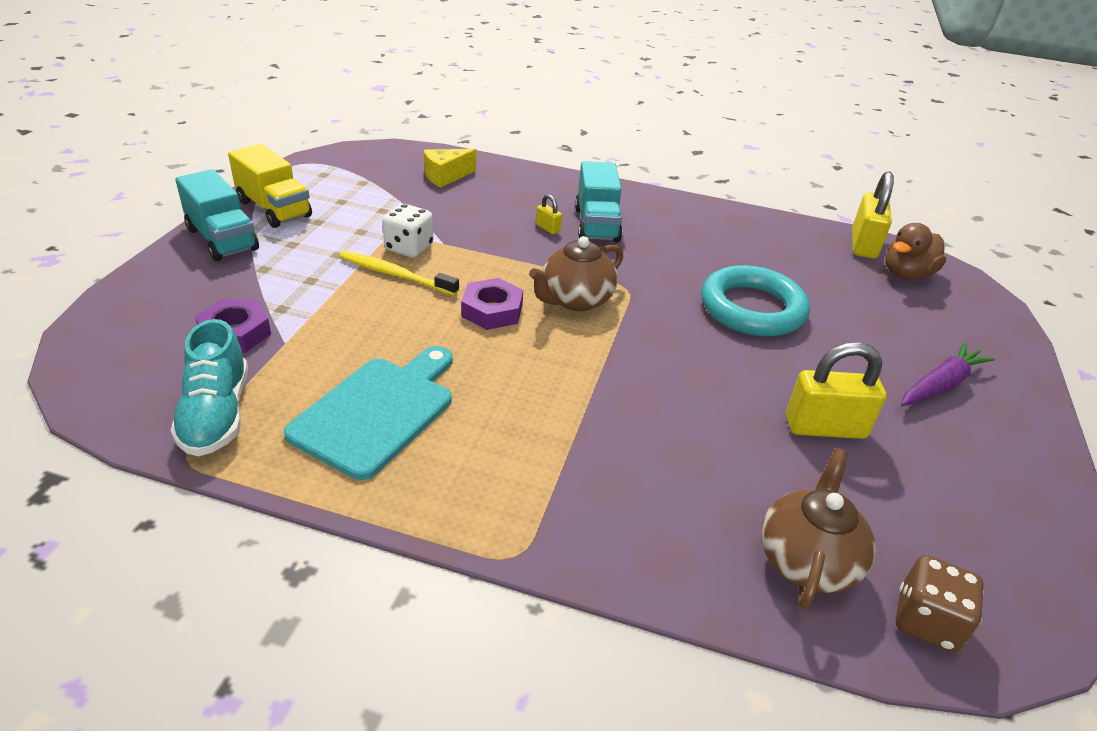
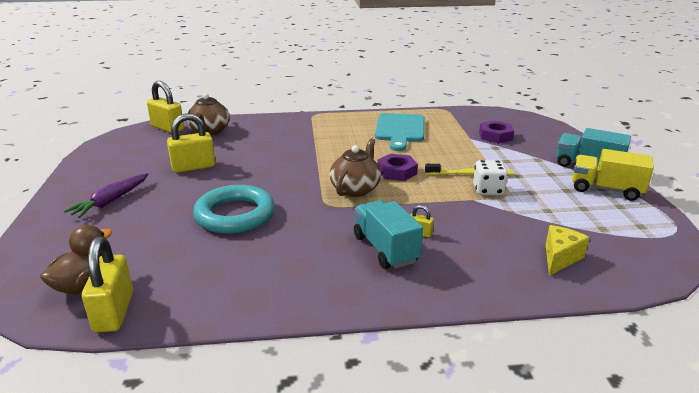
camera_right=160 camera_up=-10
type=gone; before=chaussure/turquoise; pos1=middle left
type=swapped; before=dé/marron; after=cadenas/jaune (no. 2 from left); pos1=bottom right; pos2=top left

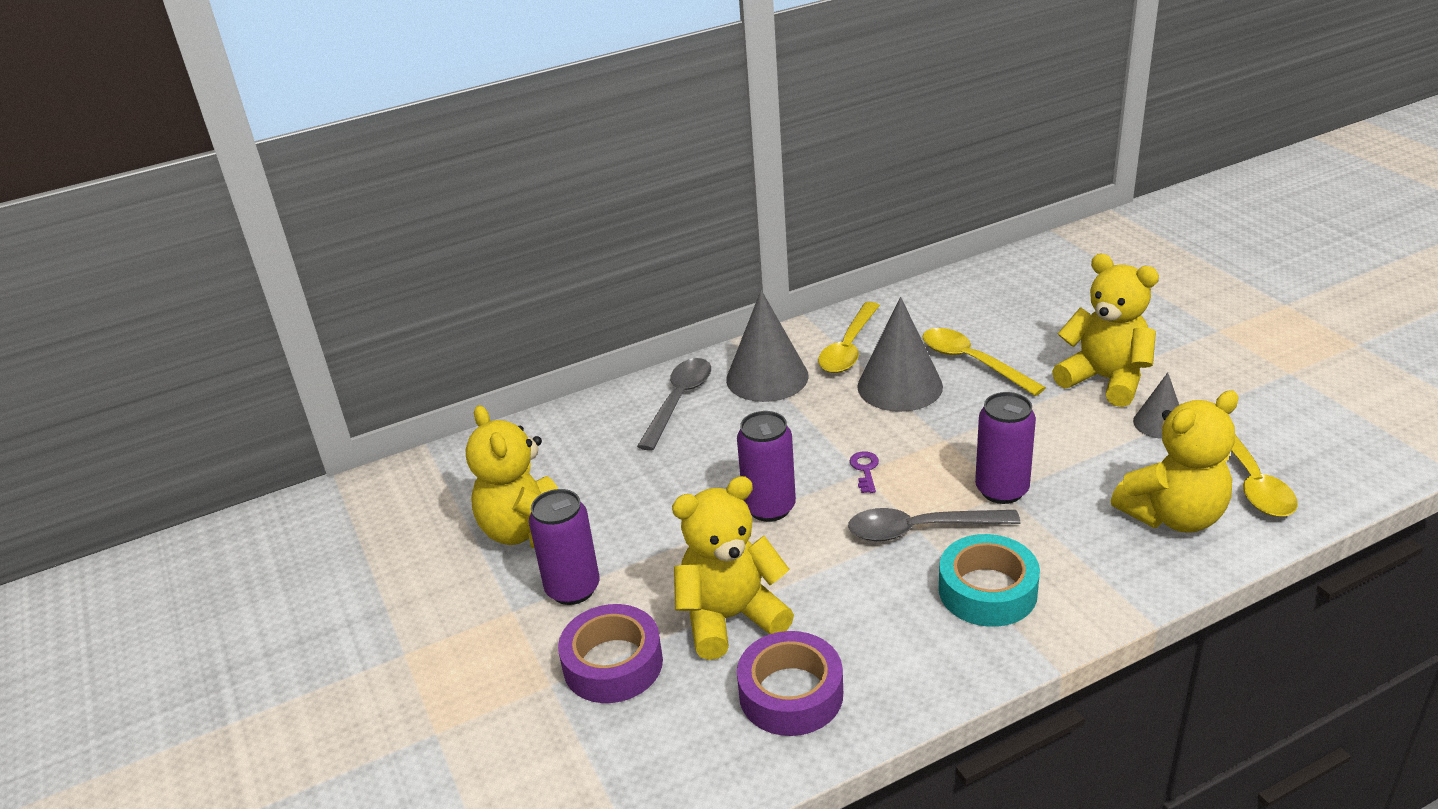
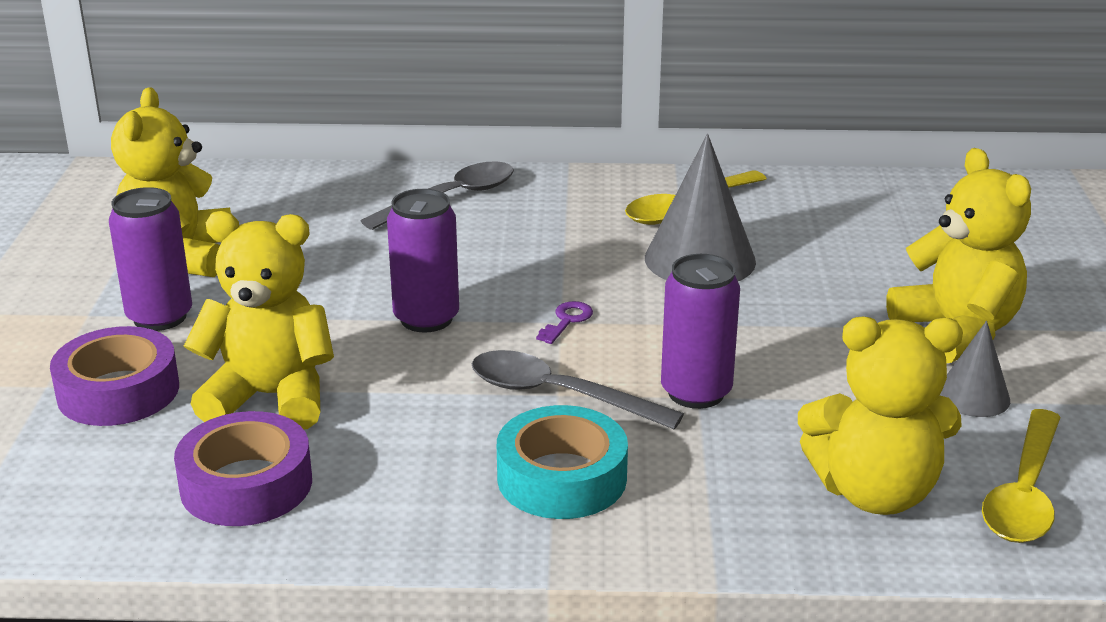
camera_right=25 camera_up=-5
type=gone; before=cône/gris (no. 1 from left); pos1=centre
type=gone; before=cuillère/jaune (no. 2 from left); pos1=middle right

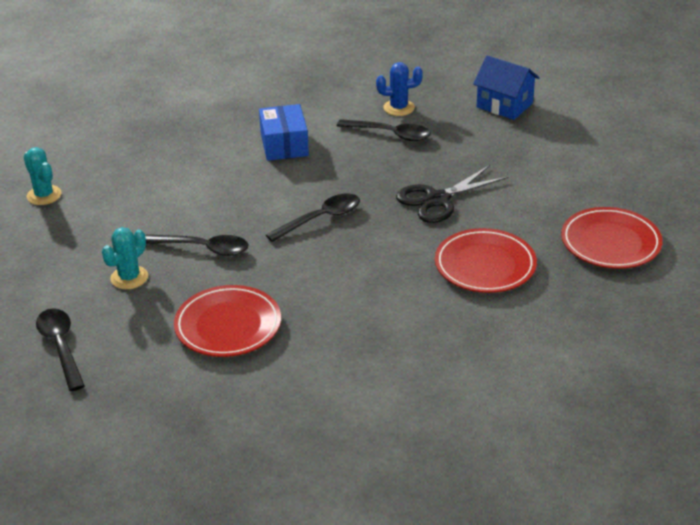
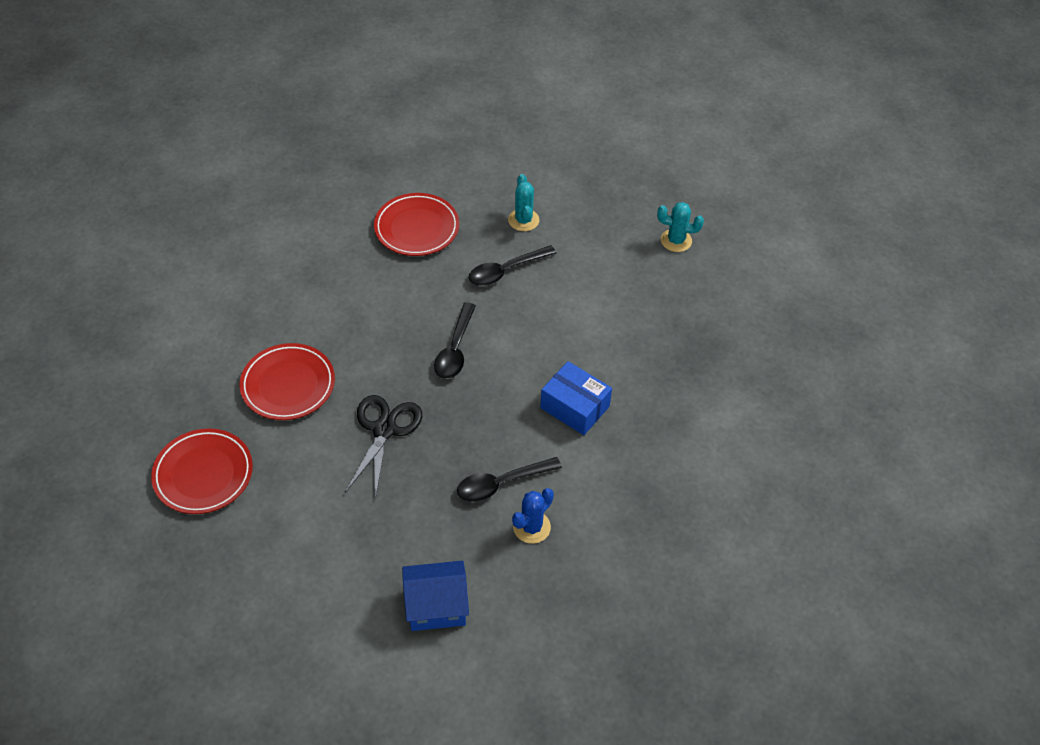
camera_right=135 camera_up=15
type=gone; before=cuillère/noir (no. 1 from left); pos1=middle left

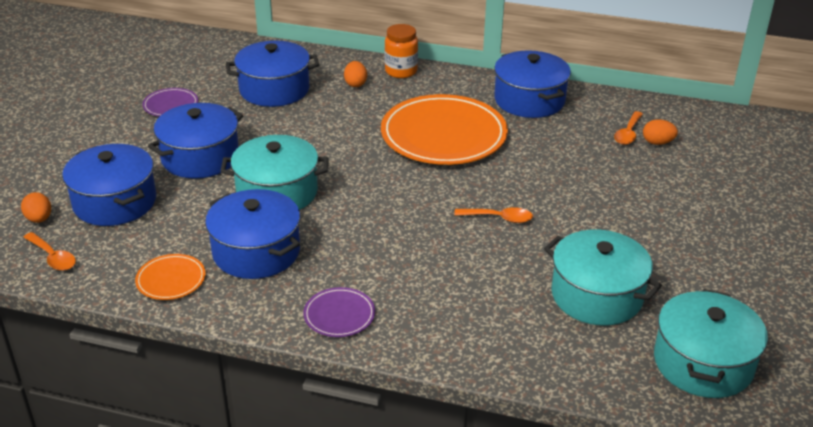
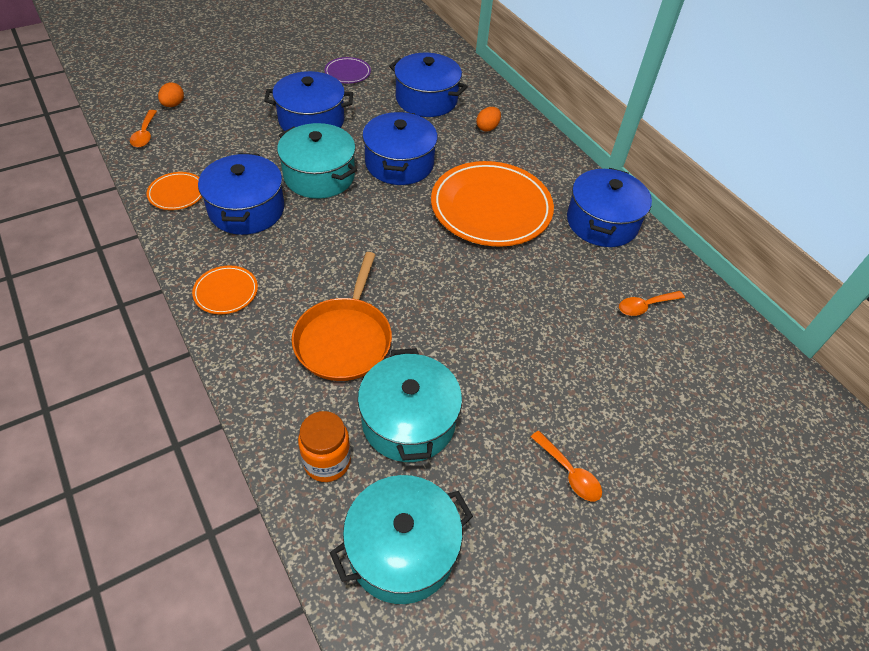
camera_right=40 camera_up=15
type=shifted; before=bocal/orange; pos1=top centre; pos2=bottom centre
type=gone; before=œuf/orange (no. 3 from left); pos1=top right
type=shifted; before=marmite/bleu (no. 1 from left in the first image); after=marmite/bleu (no. 3 from left); pos1=middle left; pos2=top centre
type=shifted; before=cuillère/orange (no. 2 from left); pos1=centre; pos2=bottom centre
type=repainted; before=assiette/violet (no. 2 from left); after=assiette/orange (no. 2 from left); pos1=bottom centre; pos2=middle left
type=new; after=poêle/orange; pos2=centre

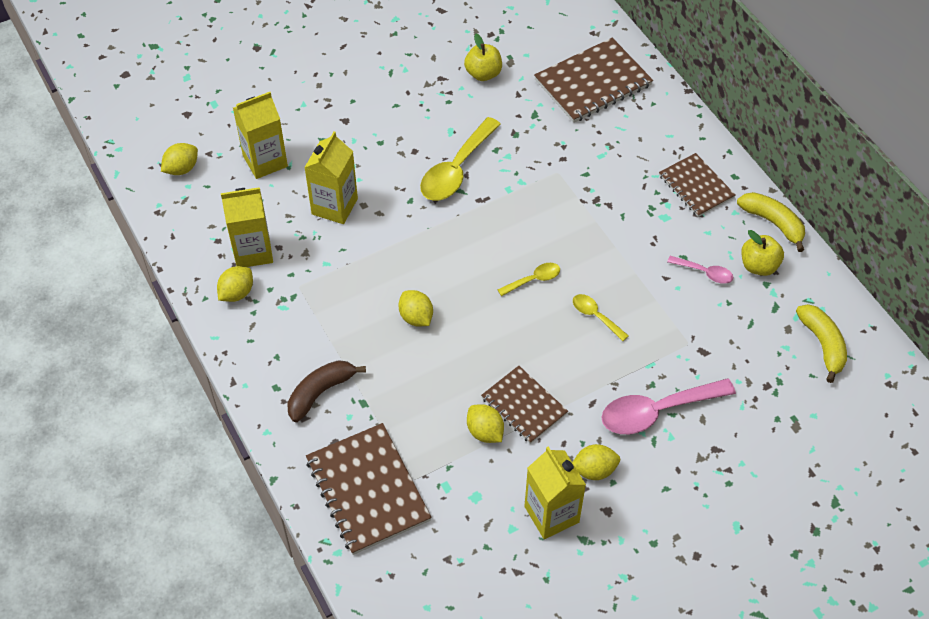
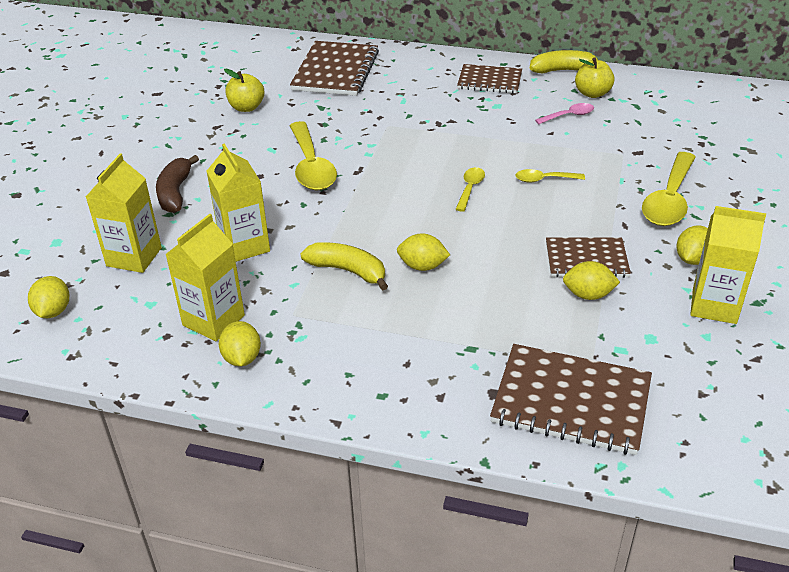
camera_right=-45 camera_up=-15
type=shifted; before=banane/jaune (no. 2 from left in the first image); after=banane/jaune (no. 1 from left); pos1=middle right; pos2=centre
type=shifted; before=banane/marron; pos1=centre; pos2=top left
type=repainted; before=cuillère/rose (no. 1 from left); after=cuillère/jaune (no. 4 from left); pos1=middle right; pos2=top right

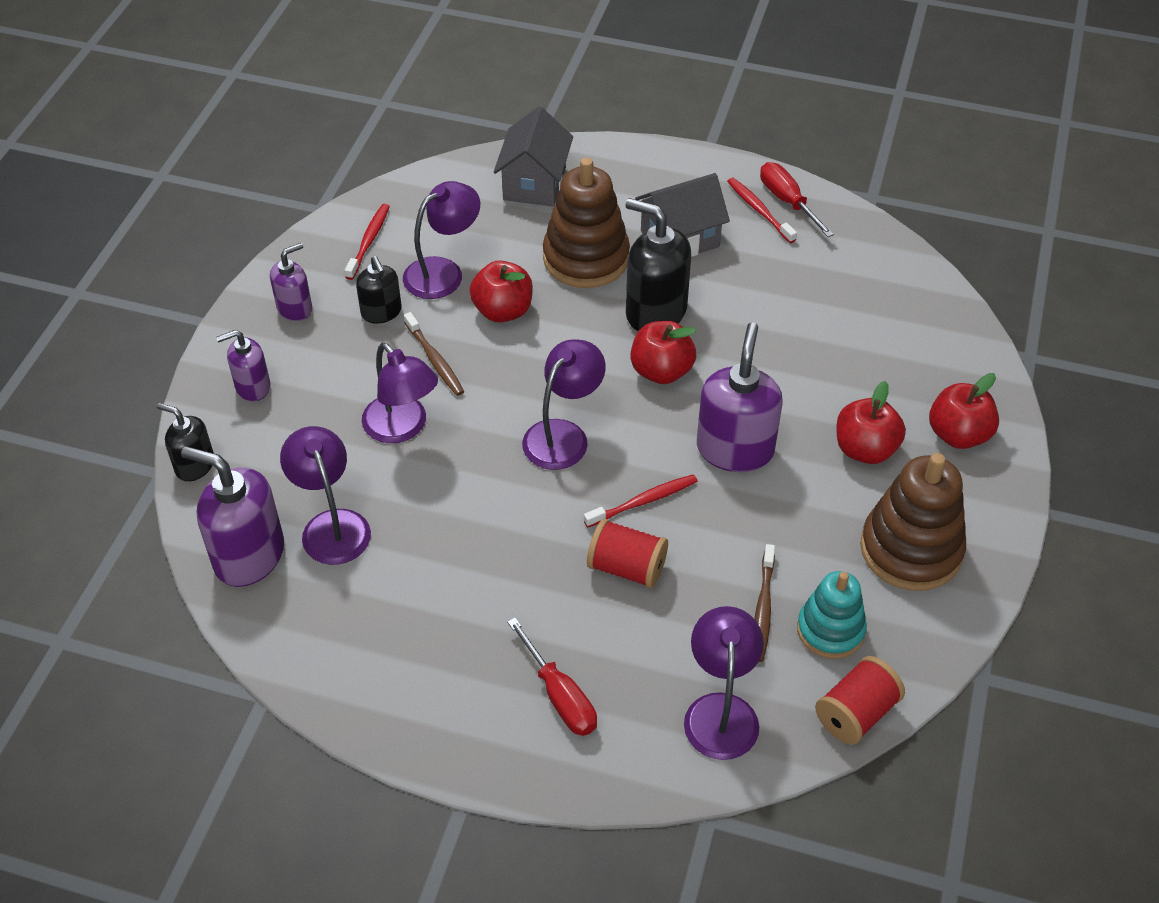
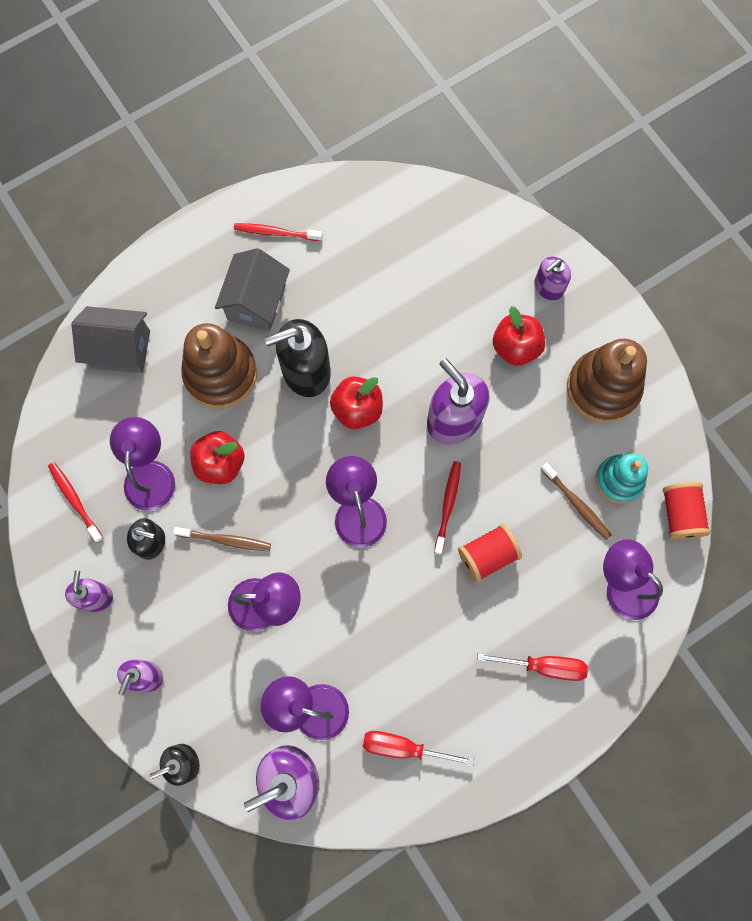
camera_right=-50 camera_up=25
type=rotated; before=maison/gris (no. 1 from left); pos1=top centre; pos2=middle left; turn=-45
type=shifted; before=tournevis/rouge (no. 2 from left in the first image); after=tournevis/rouge (no. 1 from left); pos1=top right; pos2=bottom centre
type=swapped; before=pomme/rouge (no. 4 from left); after=distributeur de savon/violet (no. 5 from left); pos1=middle right; pos2=top right

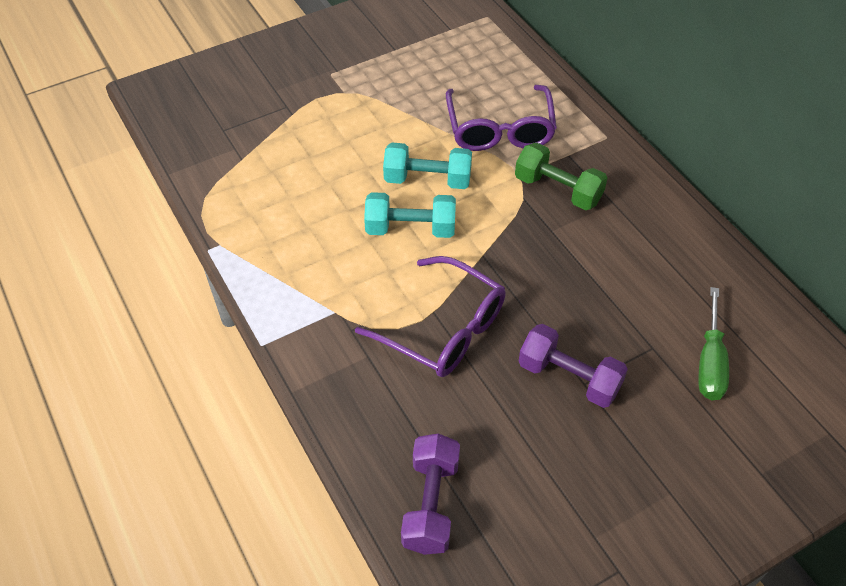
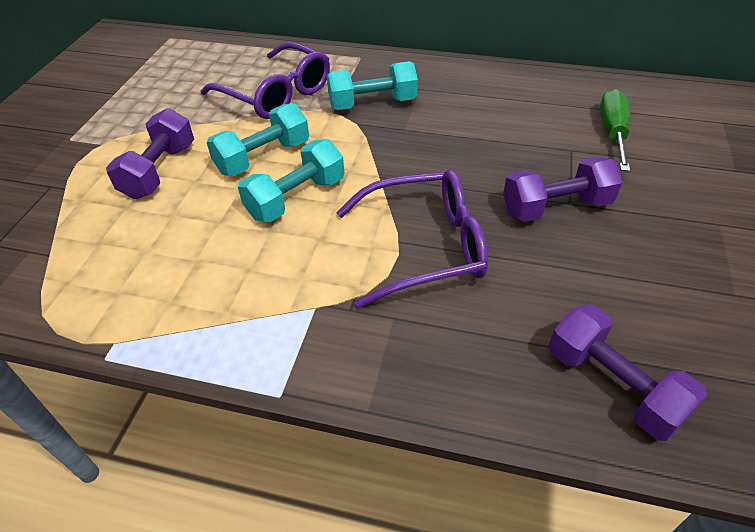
camera_right=-45 camera_up=-5
type=repainted; before=haltère/vert; after=haltère/turquoise (no. 3 from left); pos1=top centre; pos2=top centre
type=rotated; before=tournevis/vert; pos1=middle right; pos2=top right; turn=-135
type=new; after=haltère/violet (no. 1 from left); pos2=top left

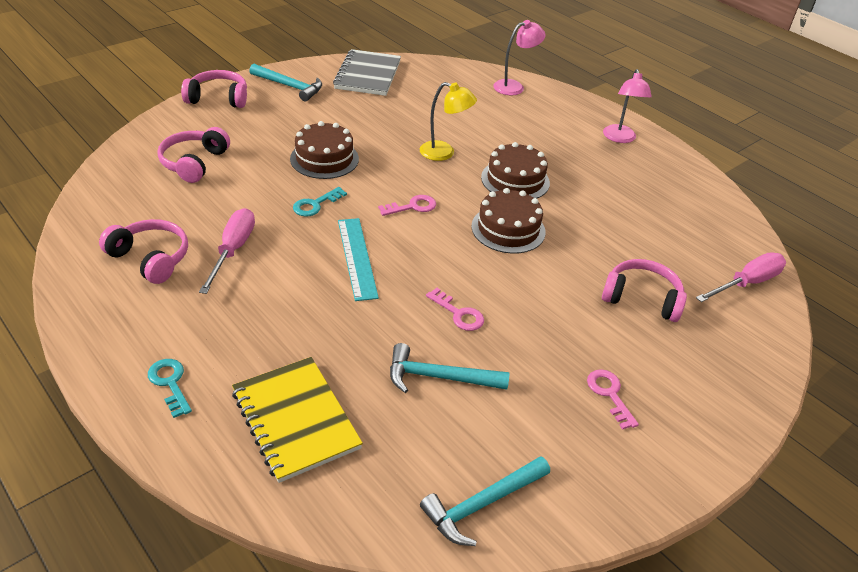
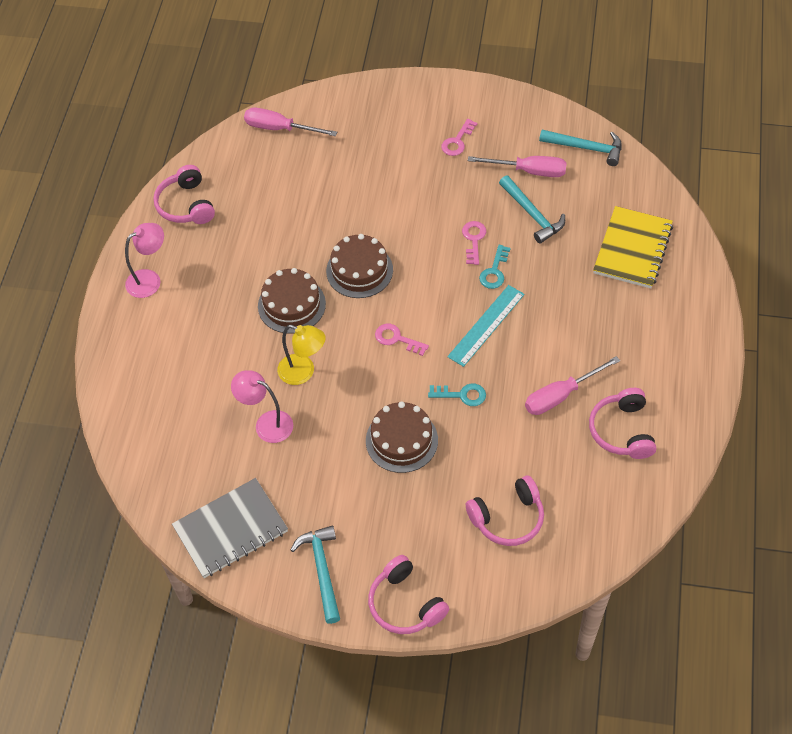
camera_right=-125 camera_up=15
type=shifted; before=lampe/rose (no. 1 from left in the first image); after=lampe/rose (no. 2 from left); pos1=top centre; pos2=middle left
type=rotated; before=lampe/jaune; pos1=top centre; pos2=centre; turn=135
type=shifted; before=casque audio/rose (no. 4 from left in the first image); after=casque audio/rose (no. 1 from left); pos1=middle right; pos2=top left
type=shifted; before=clé/turquoise (no. 1 from left in the first image); after=clé/turquoise (no. 2 from left); pos1=bottom left; pos2=centre
type=new; after=tournevis/rose (no. 2 from left); pos2=top centre

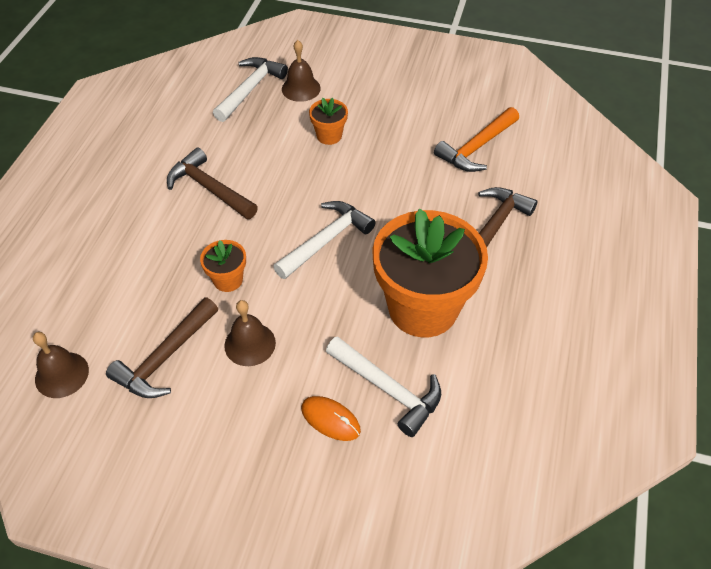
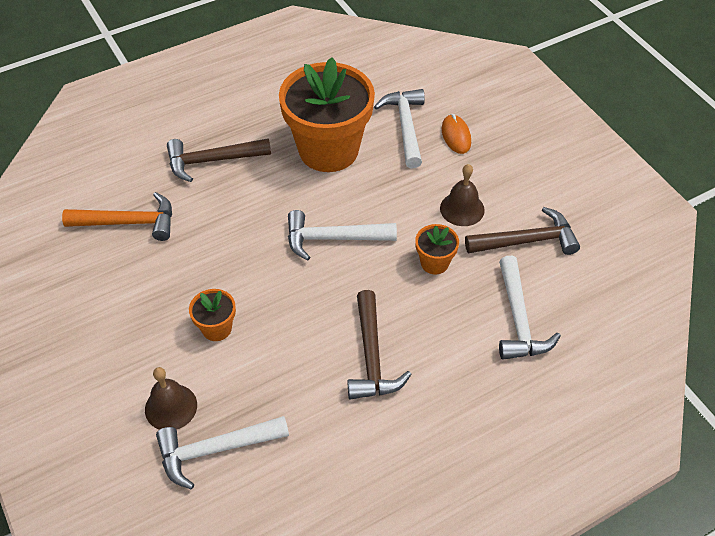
camera_right=-135 camera_up=0
type=gone; before=cloche/marron (no. 1 from left); pos1=middle left
type=new; after=marteau/blanc (no. 4 from left); pos2=middle right

